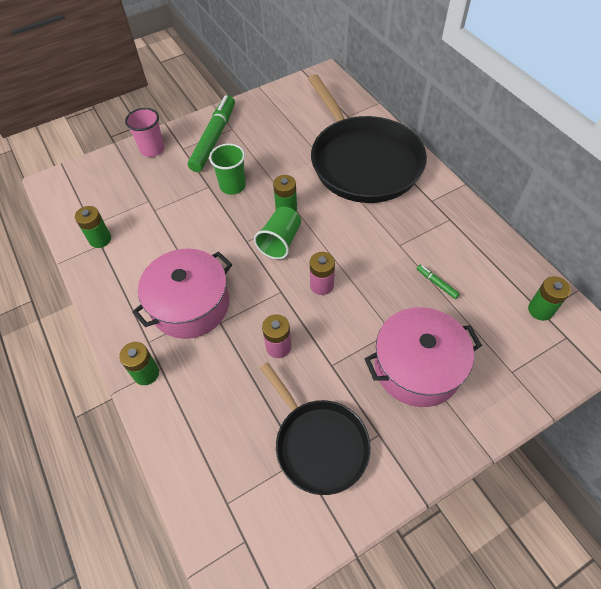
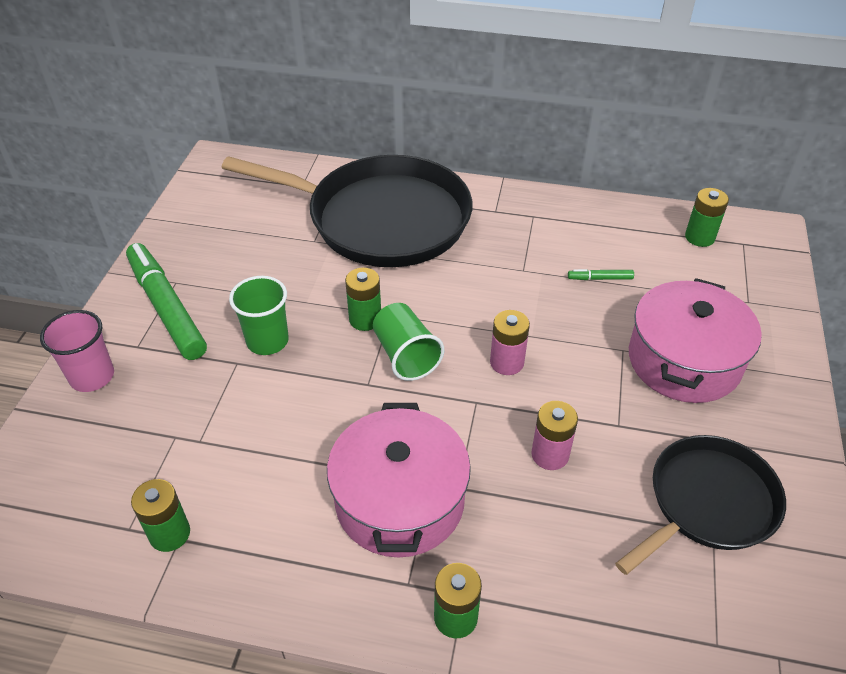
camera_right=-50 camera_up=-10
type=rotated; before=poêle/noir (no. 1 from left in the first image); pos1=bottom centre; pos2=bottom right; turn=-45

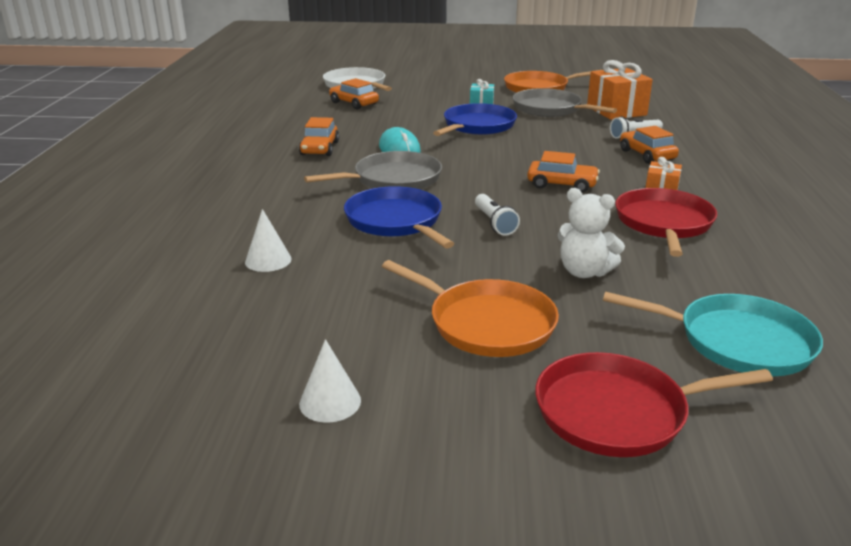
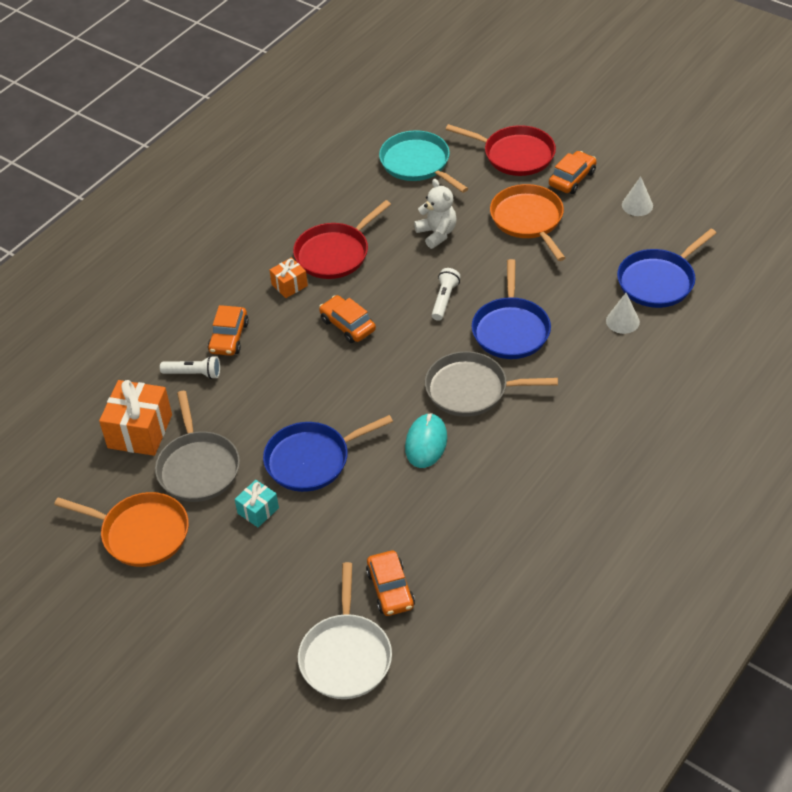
camera_right=-145 camera_up=20
type=shifted; before=voiture/orange (no. 1 from left in the first image); after=voiture/orange (no. 4 from left); pos1=top centre; pos2=top right
type=new; after=poêle/bleu (no. 3 from left); pos2=middle right

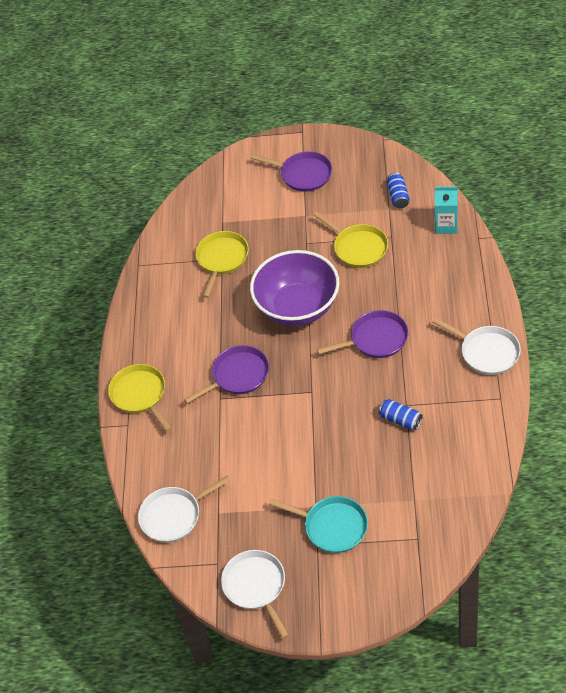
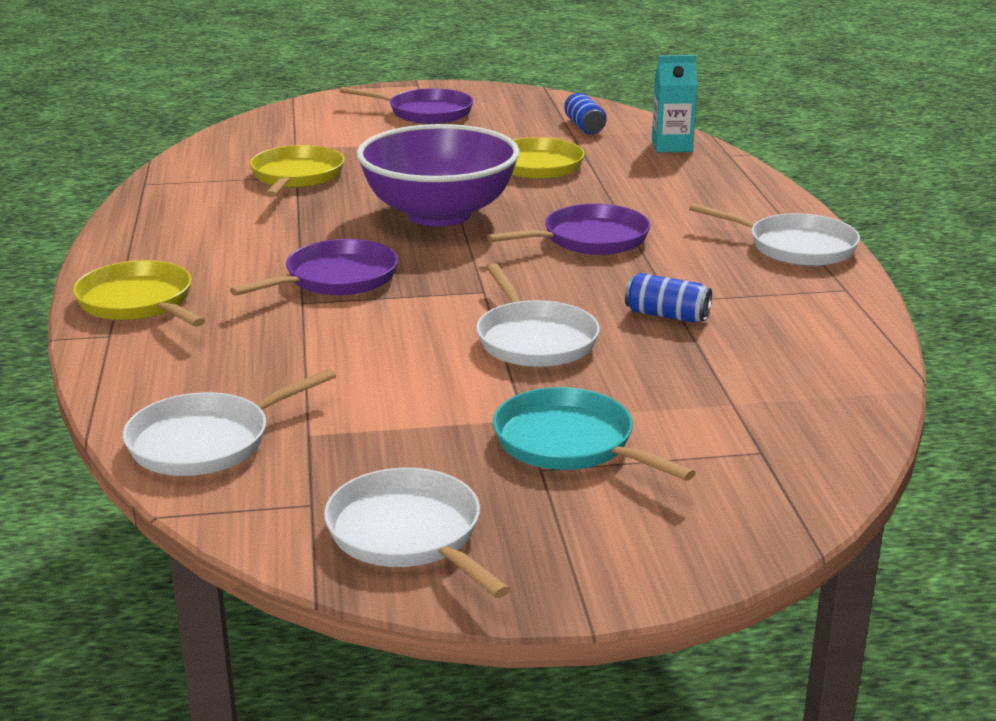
camera_right=-15 camera_up=-25
type=rotated; before=poêle/turquoise; pos1=bottom centre; pos2=centre; turn=-150
type=new; after=poêle/blanc (no. 3 from left); pos2=centre

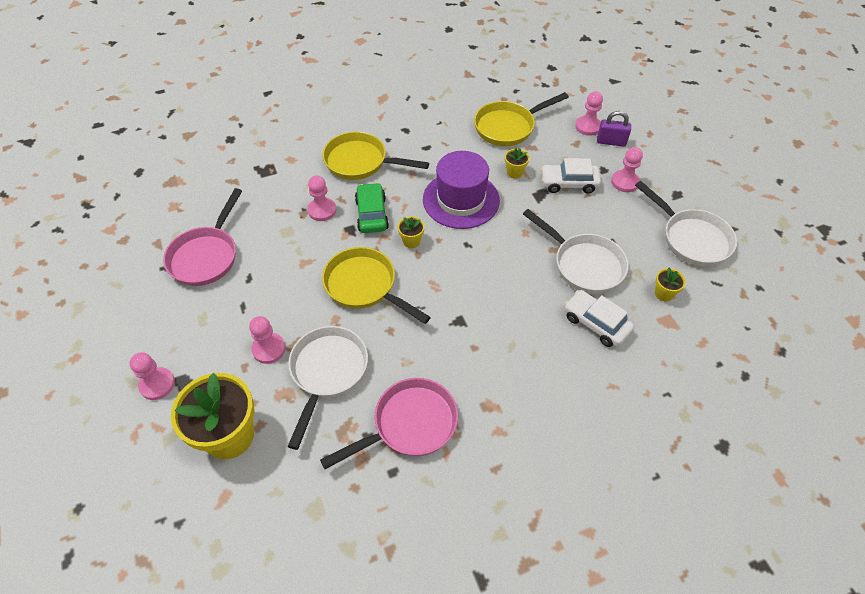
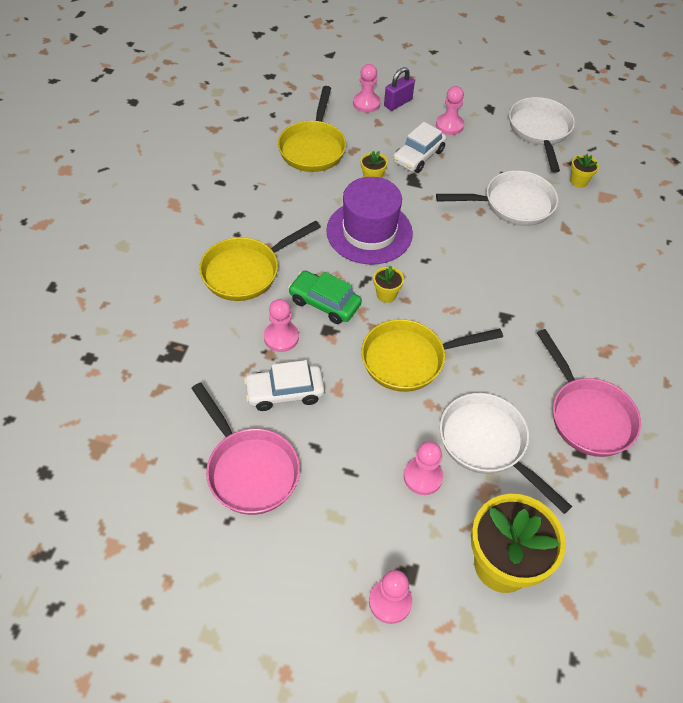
camera_right=-55 camera_up=0
type=rotated; before=poêle/blanc (no. 3 from left); pos1=middle right; pos2=top right; turn=-90
type=shifted; before=voiture/blanc (no. 2 from left in the first image); after=voiture/blanc (no. 1 from left); pos1=middle right; pos2=centre
type=rotated; before=poêle/rose (no. 2 from left); pos1=bottom centre; pos2=middle right; turn=150

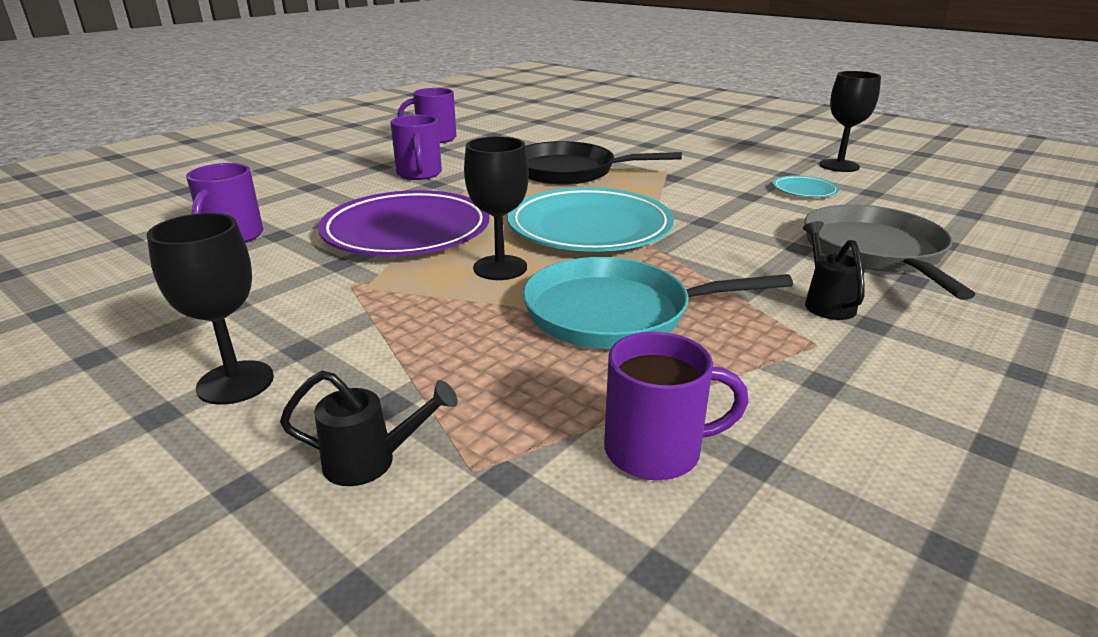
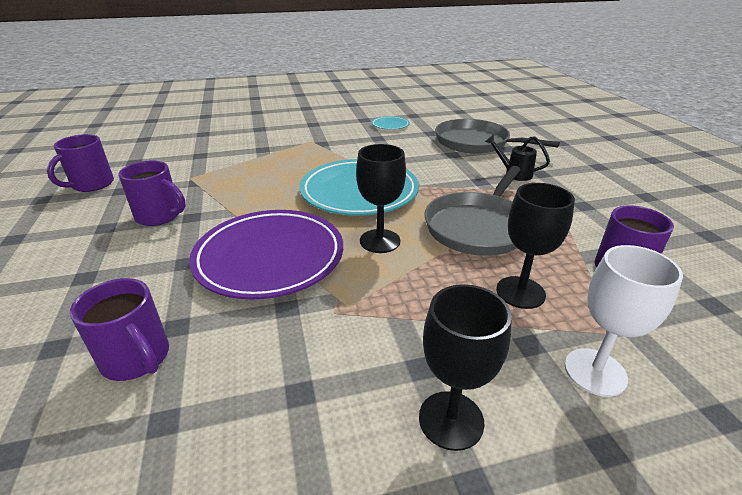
camera_right=-55 camera_up=5
type=shifted; before=verre à pied/noir (no. 3 from left); pos1=top right; pos2=middle right
type=gone; before=poêle/noir; pos1=top centre
type=repainted; before=poêle/turquoise; after=poêle/gris (no. 1 from left); pos1=centre; pos2=centre
type=swapped; before=arrosoir/noir (no. 1 from left); after=verre à pied/blanc; pos1=bottom centre; pos2=middle right

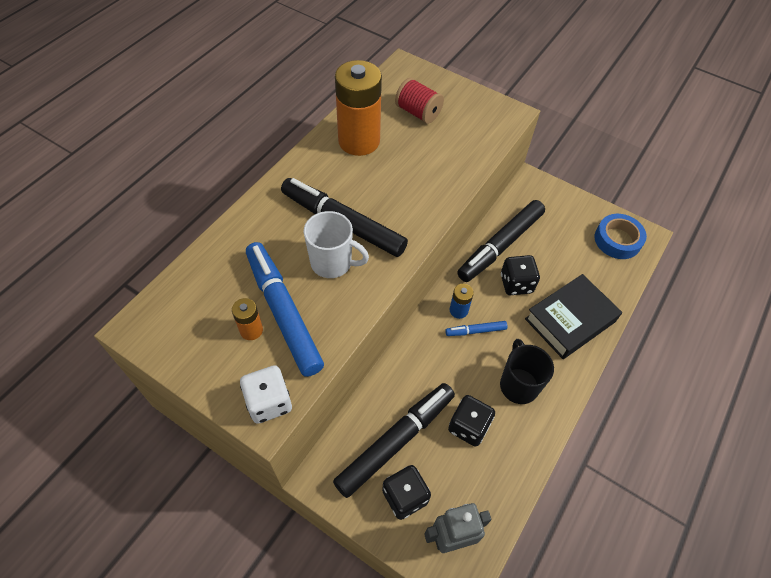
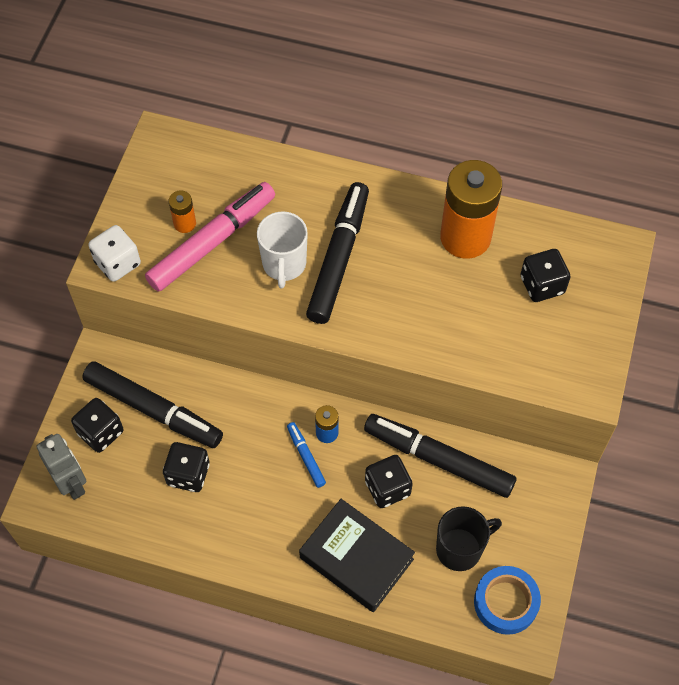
camera_right=75 camera_up=5
type=swapped; before=bobine/rouge; after=dé/noir (no. 4 from left); pos1=top centre; pos2=middle right
type=repainted; before=feutre/bleu (no. 1 from left); after=feutre/rose; pos1=centre; pos2=middle left
type=shifted; before=tasse/noir; pos1=middle right; pos2=bottom right

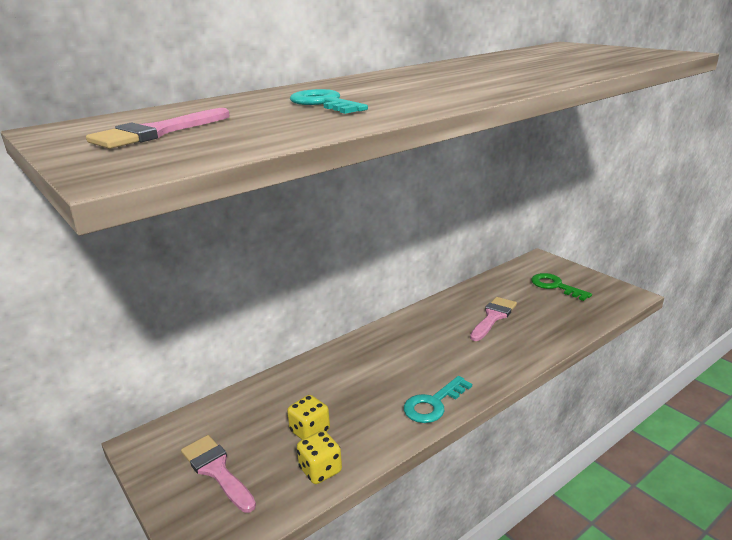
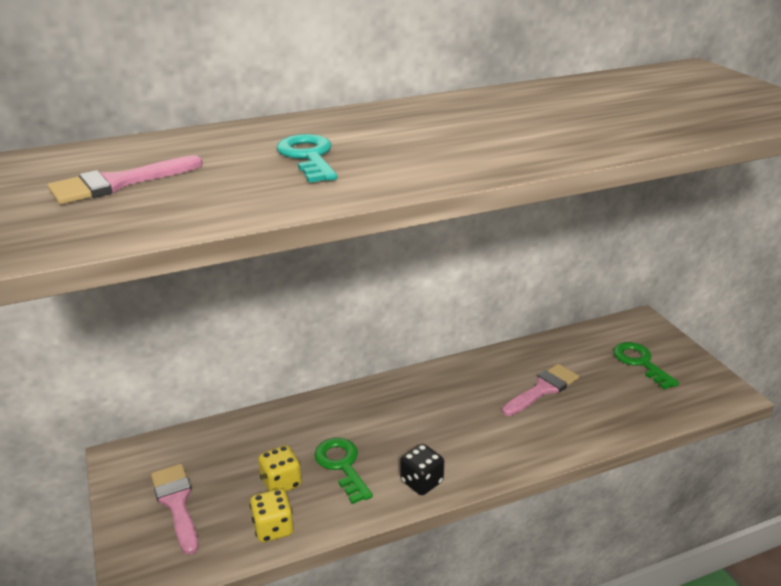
camera_right=15 camera_up=5
type=swapped; before=clé/turquoise (no. 2 from left); after=dé/noir; pos1=bottom centre; pos2=bottom centre
type=new; after=clé/vert (no. 1 from left); pos2=bottom centre

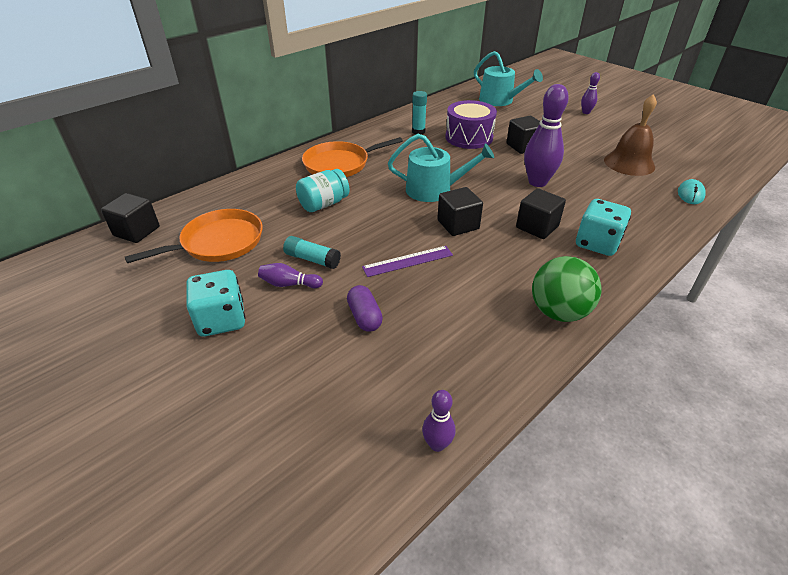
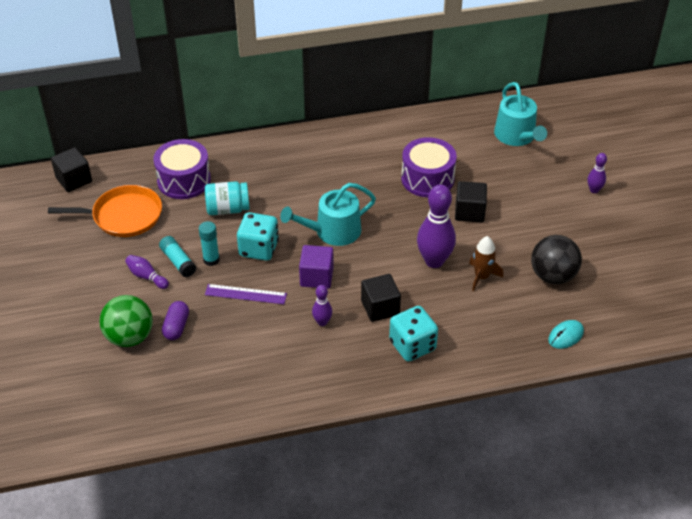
camera_right=30 camera_up=5
type=shifted; before=bâton de colle/turquoise (no. 2 from left); pos1=top centre; pos2=middle left
type=swapped; before=cloche/marron; after=balle/noir; pos1=top right; pos2=middle right
type=rotated; before=arrosoir/turquoise (no. 1 from left); pos1=top centre; pos2=centre; turn=120
type=gone; before=poêle/orange (no. 2 from left); pos1=top centre
type=repainted; before=cube/noir (no. 2 from left); after=cube/violet; pos1=centre; pos2=centre
type=shifted; before=balle/vert; pos1=middle right; pos2=middle left
type=shifted; before=dé/turquoise (no. 1 from left); pos1=middle left; pos2=centre
type=shifted; before=quille/violet (no. 2 from left); pos1=bottom centre; pos2=centre
type=new; after=tambour/violet (no. 1 from left); pos2=top left
type=new; after=fusée/marron; pos2=middle right

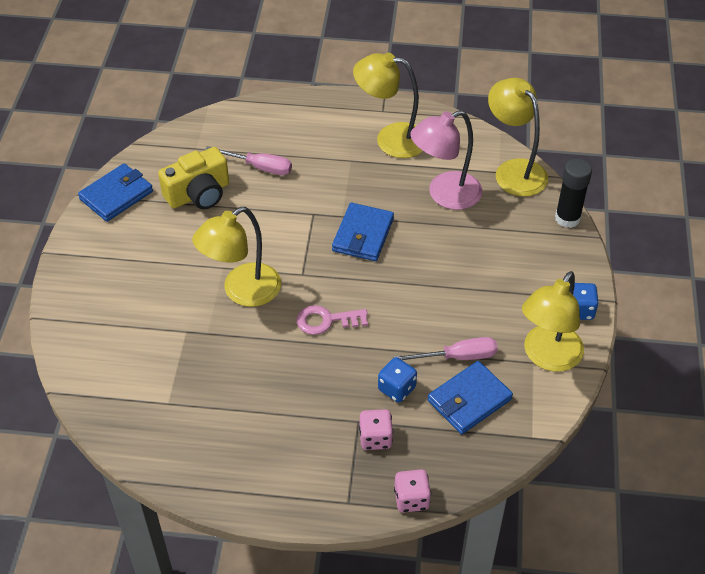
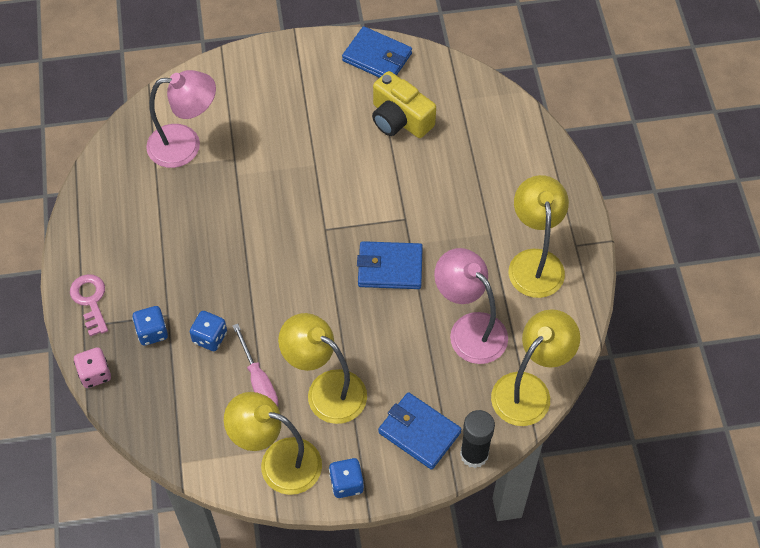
camera_right=75 camera_up=10
type=gone; before=tournevis/rose (no. 1 from left); pos1=top centre
type=shifted; before=lampe/jaune (no. 1 from left in the first image); after=lampe/jaune (no. 2 from left); pos1=centre; pos2=bottom centre
type=shifted; before=clé/rose; pos1=centre; pos2=middle left
type=shifted; before=portefeuille/bleu (no. 3 from left); pos1=bottom right; pos2=bottom centre
type=repainted; before=dé/rose (no. 1 from left); after=dé/bleu (no. 1 from left); pos1=bottom centre; pos2=middle left
type=new; after=lampe/rose (no. 1 from left); pos2=top left

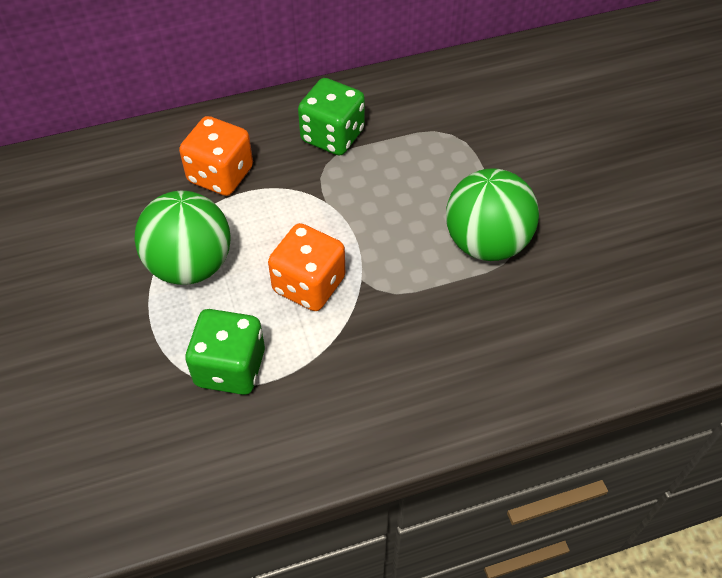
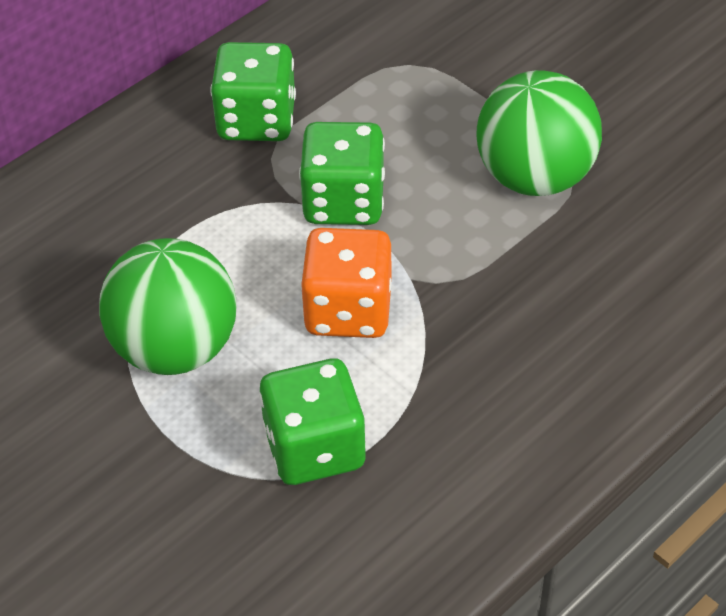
camera_right=-25 camera_up=-5
type=gone; before=dé/orange (no. 1 from left); pos1=top left
type=new; after=dé/vert (no. 3 from left); pos2=top centre

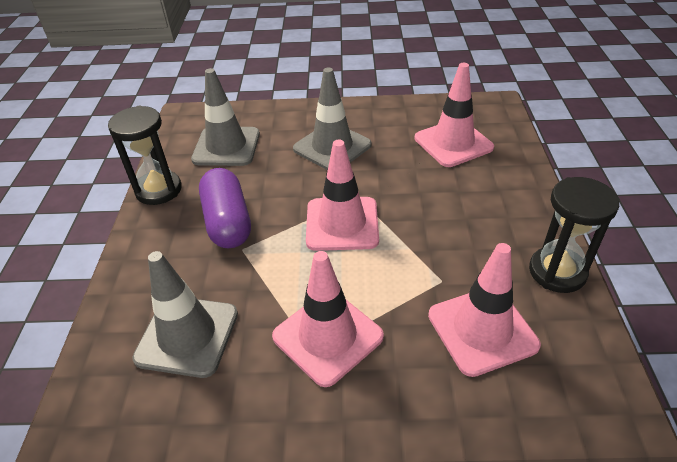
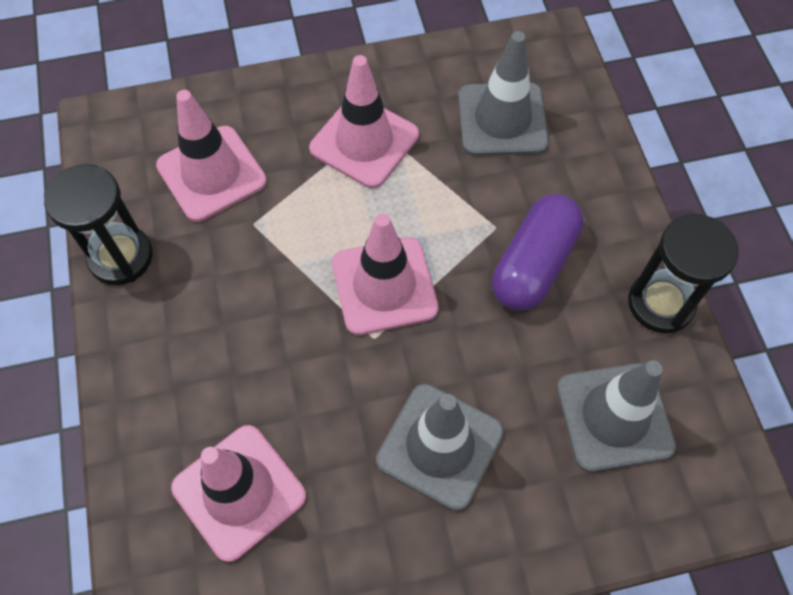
camera_right=165 camera_up=20
type=rotated; before=gélule/violet; pos1=middle left; pos2=middle right; turn=60

